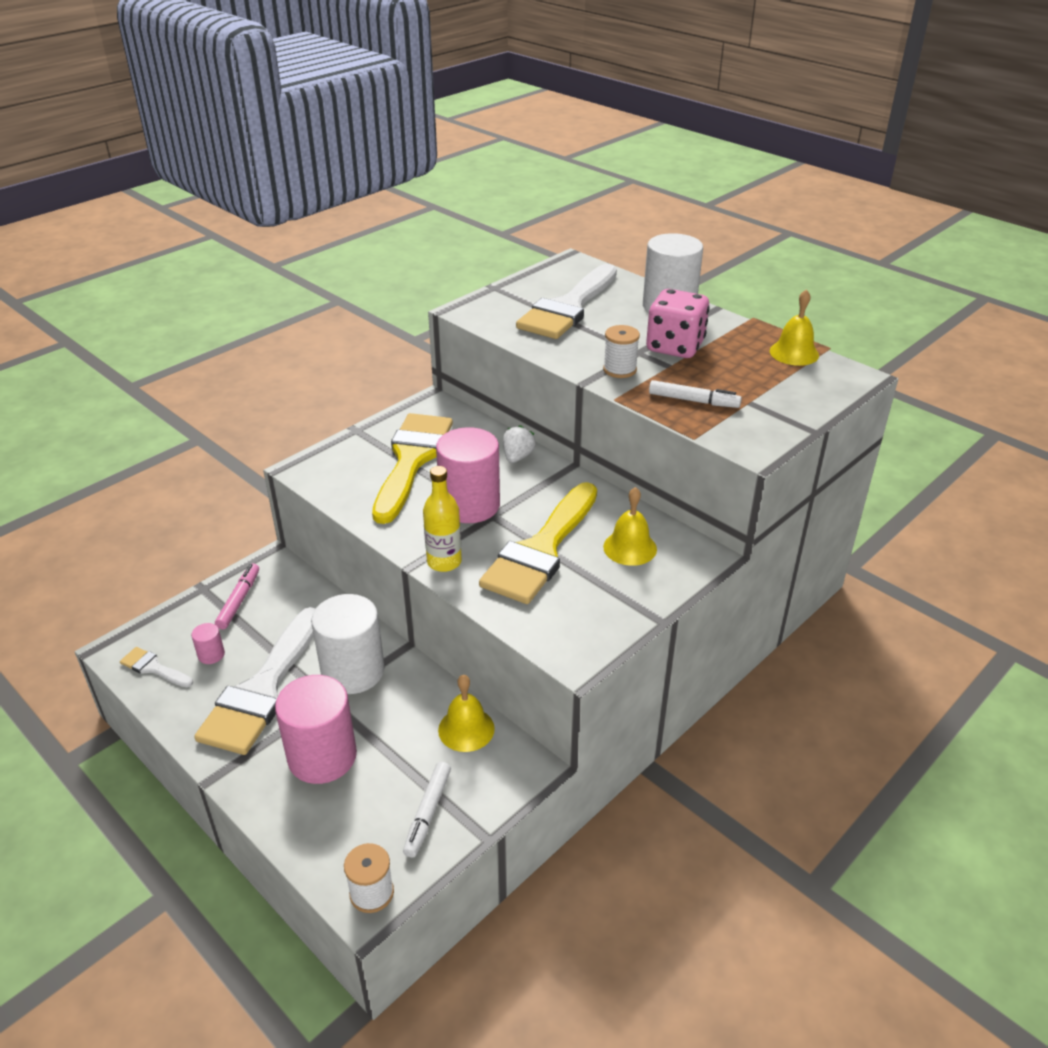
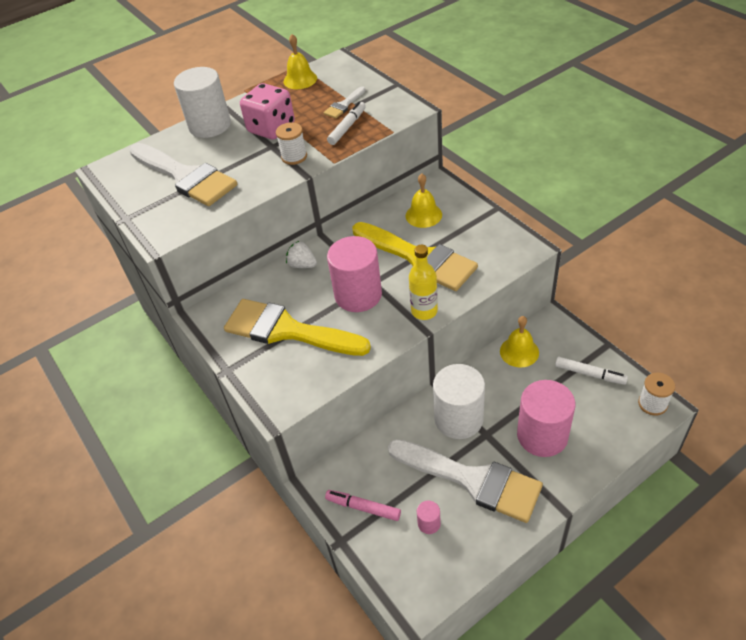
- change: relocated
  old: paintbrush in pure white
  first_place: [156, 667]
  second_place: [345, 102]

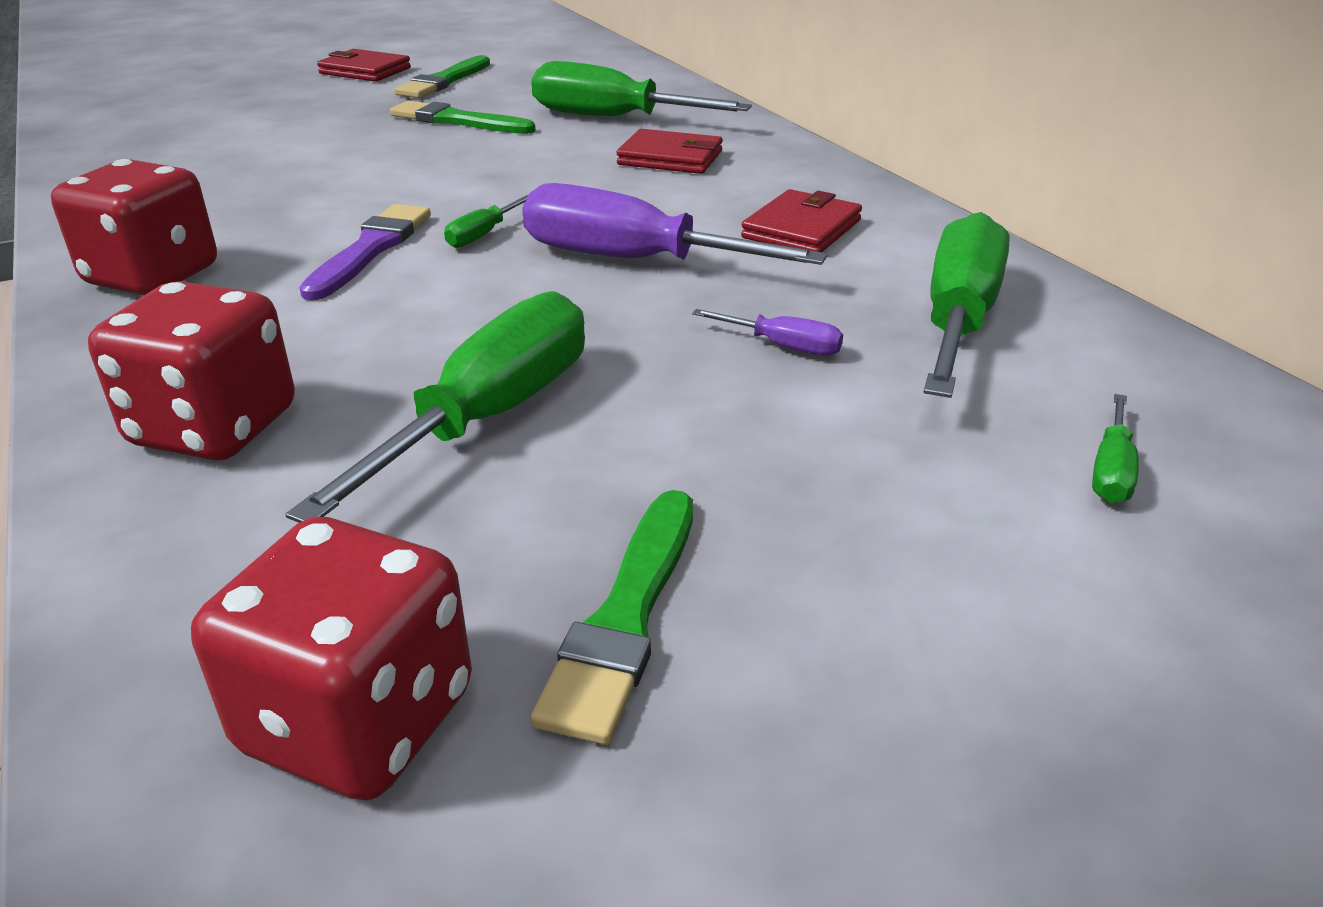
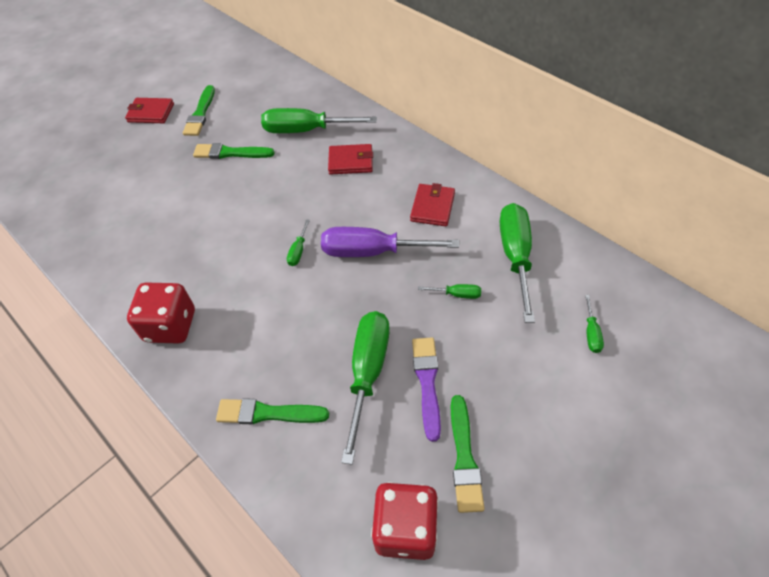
- change: relocated
  old: paintbrush in violet
  first_place: [365, 252]
  second_place: [426, 389]
- change: exchanged
  old: die in red
  new: paintbrush in green
  first_place: [191, 370]
  second_place: [272, 411]
- change: colour
  old: screwdriver in violet
  new: screwdriver in green
  first_place: [767, 332]
  second_place: [449, 291]

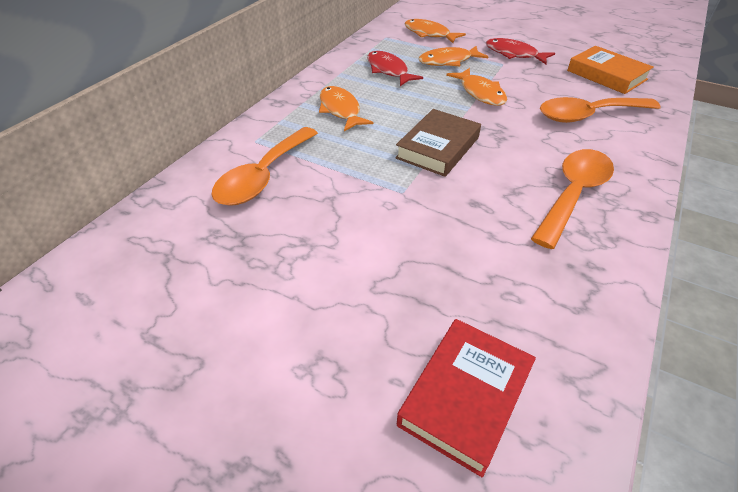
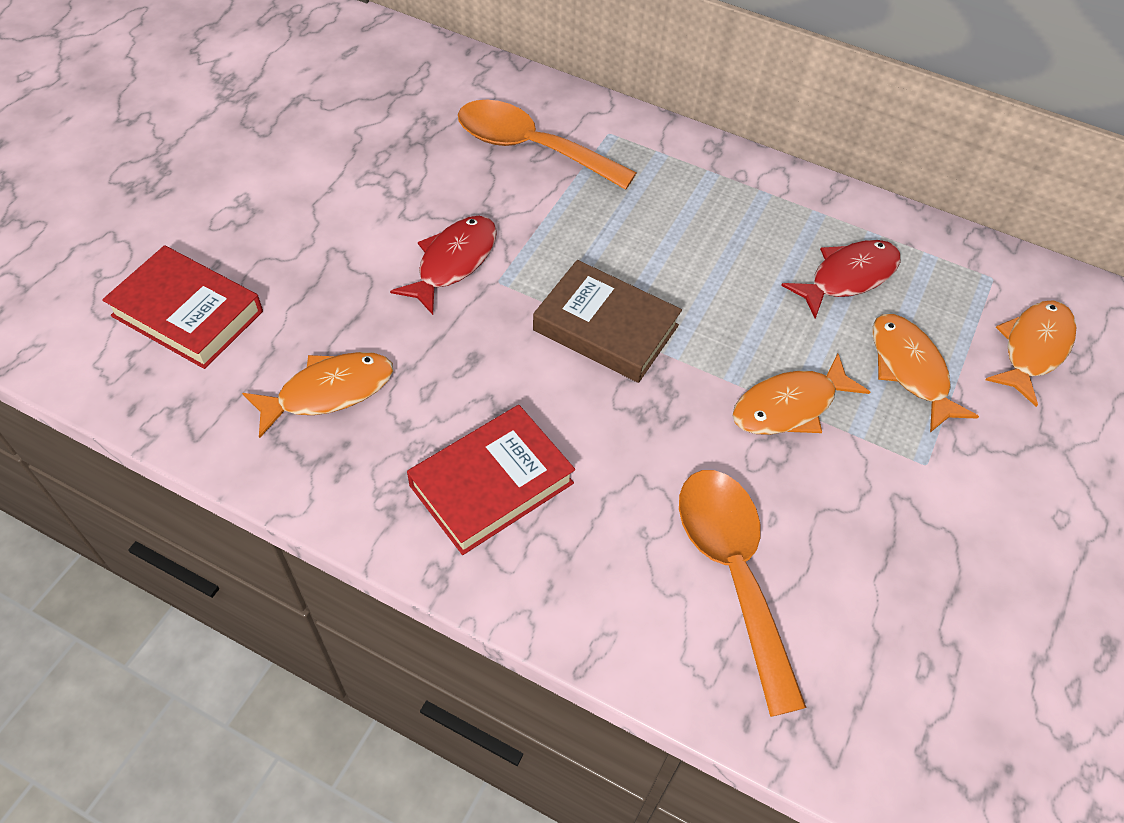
- change: missing
  old: hardcover in orange-coloured
  first_place: [610, 70]
- change: relocated
  old: fish in orange-coloured
  first_place: [346, 108]
  second_place: [317, 395]
- change: relocated
  old: fish in red
  first_place: [520, 51]
  second_place: [443, 265]
- change: exchanged
  old: teaspoon in orange-coloured
  new: hardcover in red
  first_place: [572, 199]
  second_place: [491, 480]

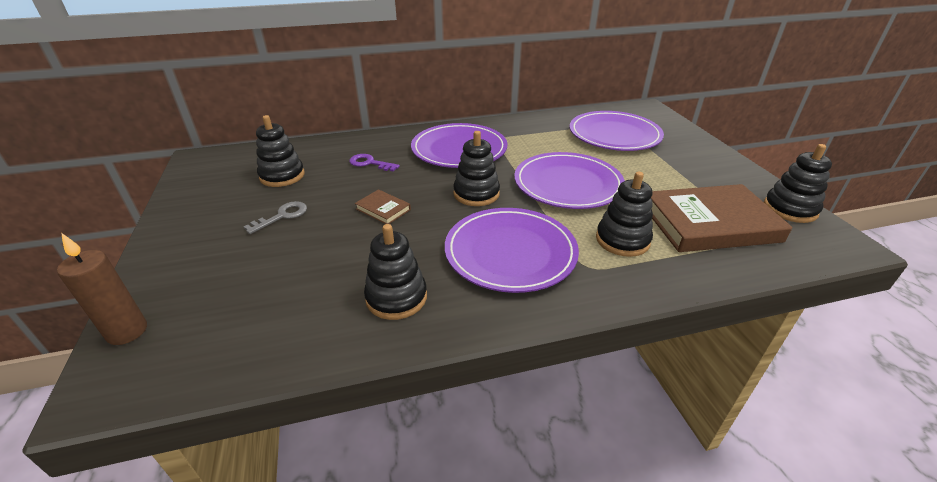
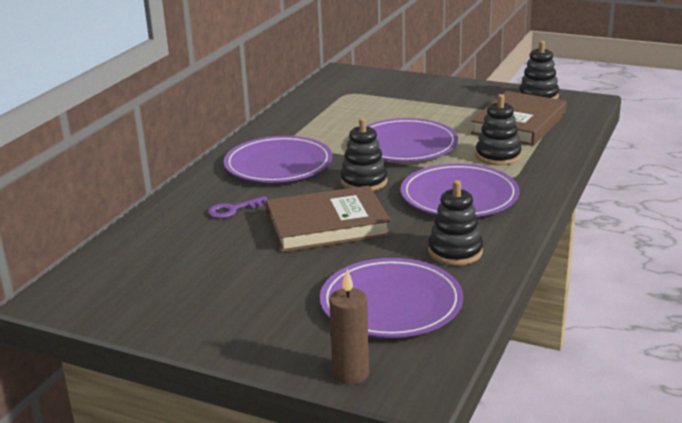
- change: missing
  old: door key in gray
  first_place: [275, 217]
- change: missing
  old: stacking toy in black
  first_place: [280, 151]
- change: relocated
  old: flat dish in violet
  first_place: [616, 131]
  second_place: [391, 298]
- change: size
  old: hardcover in russet
  first_place: [383, 206]
  second_place: [328, 219]
  factor: 2.29

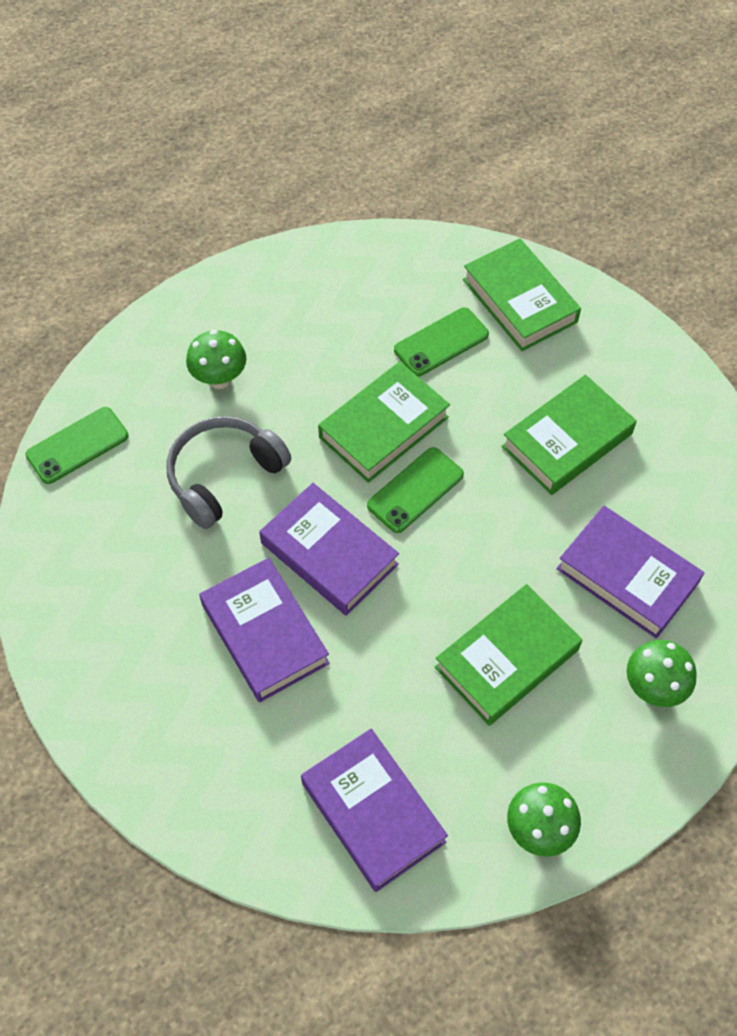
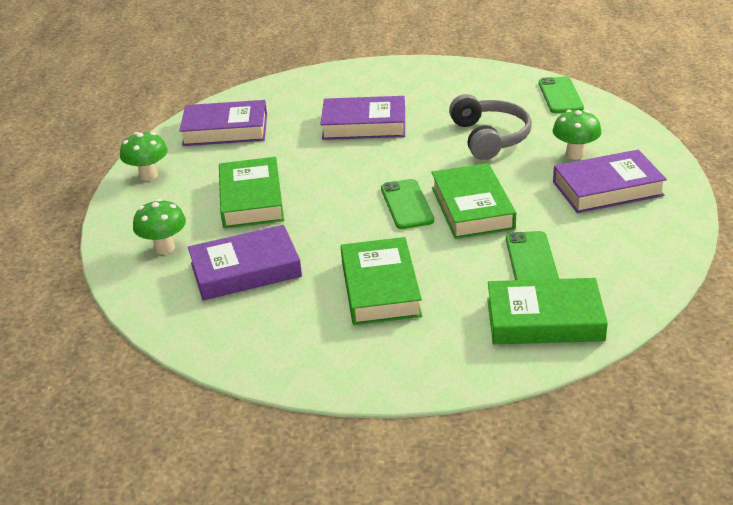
- change: relocated
  old: hardcover in violet
  first_place: [329, 549]
  second_place: [610, 181]

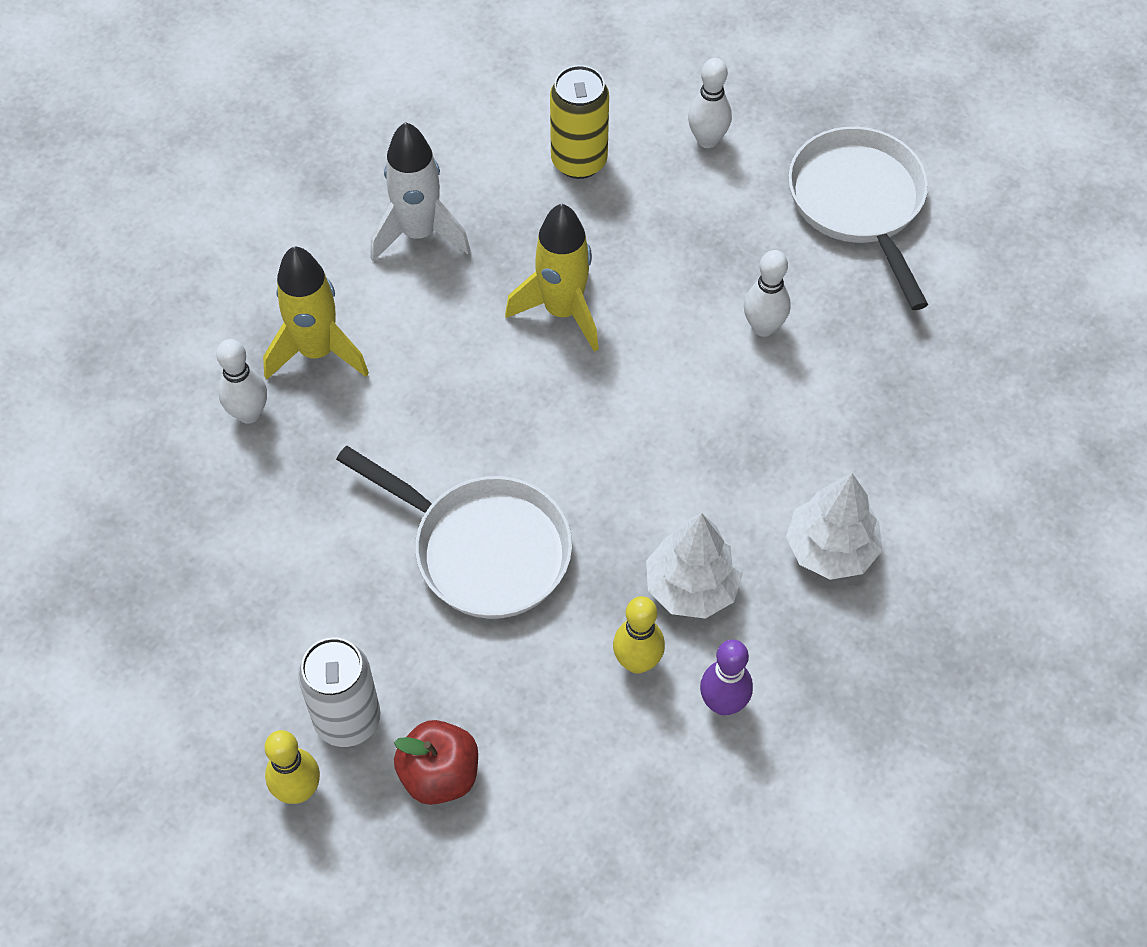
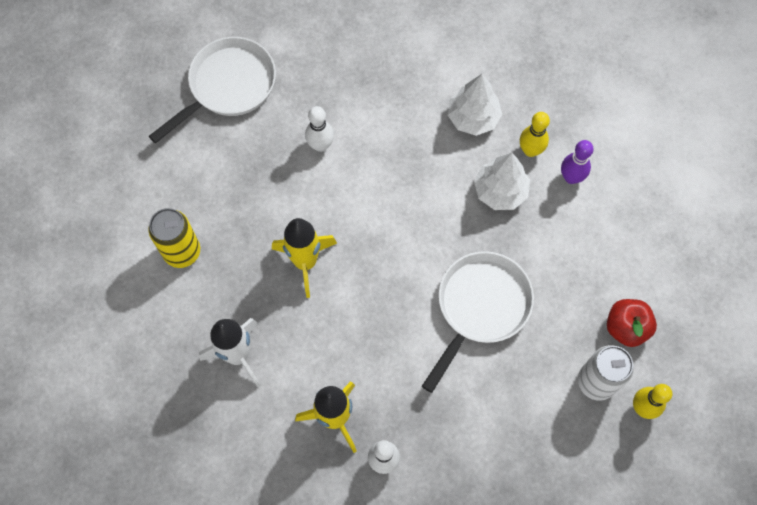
- change: missing
  old: bowling pin in pure white
  first_place: [710, 103]
- change: relocated
  old: bowling pin in bright yellow
  first_place: [639, 635]
  second_place: [535, 134]
- change: spun
  old: frying pan in pure white
  first_place: [858, 218]
  second_place: [212, 90]
  degrees: 150

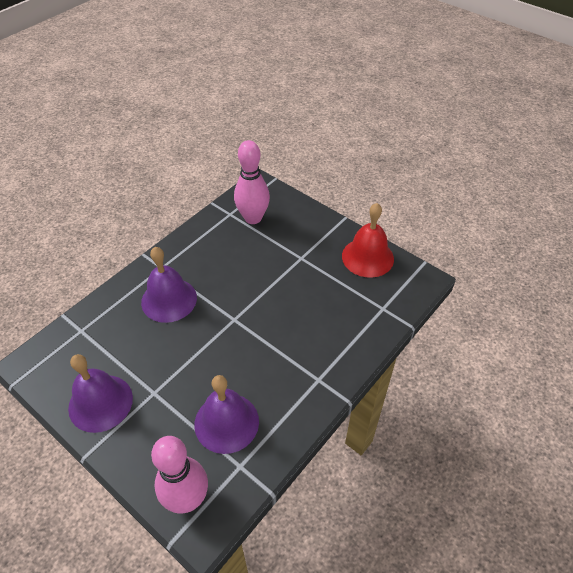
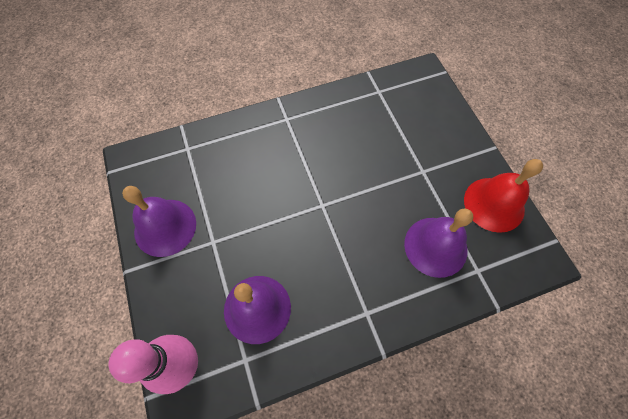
- change: missing
  old: bowling pin in pink
  first_place: [252, 182]
- change: relocated
  old: hand bell in violet
  first_place: [169, 285]
  second_place: [438, 243]

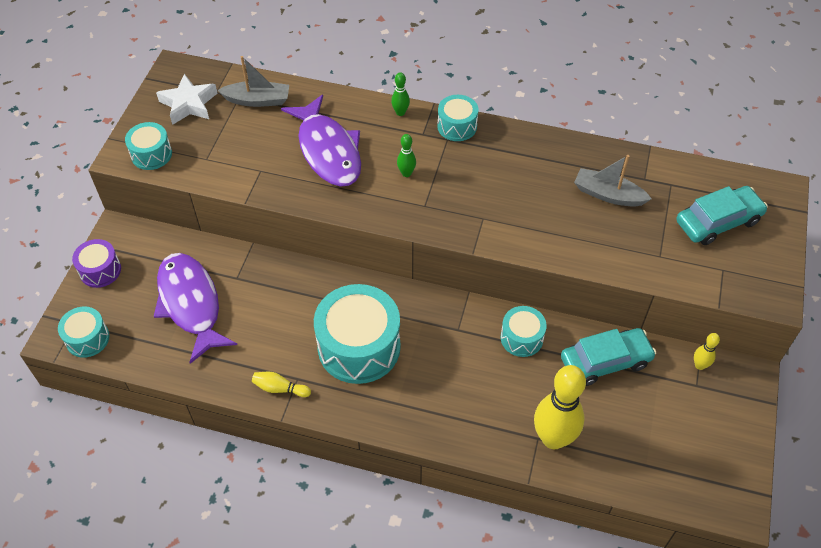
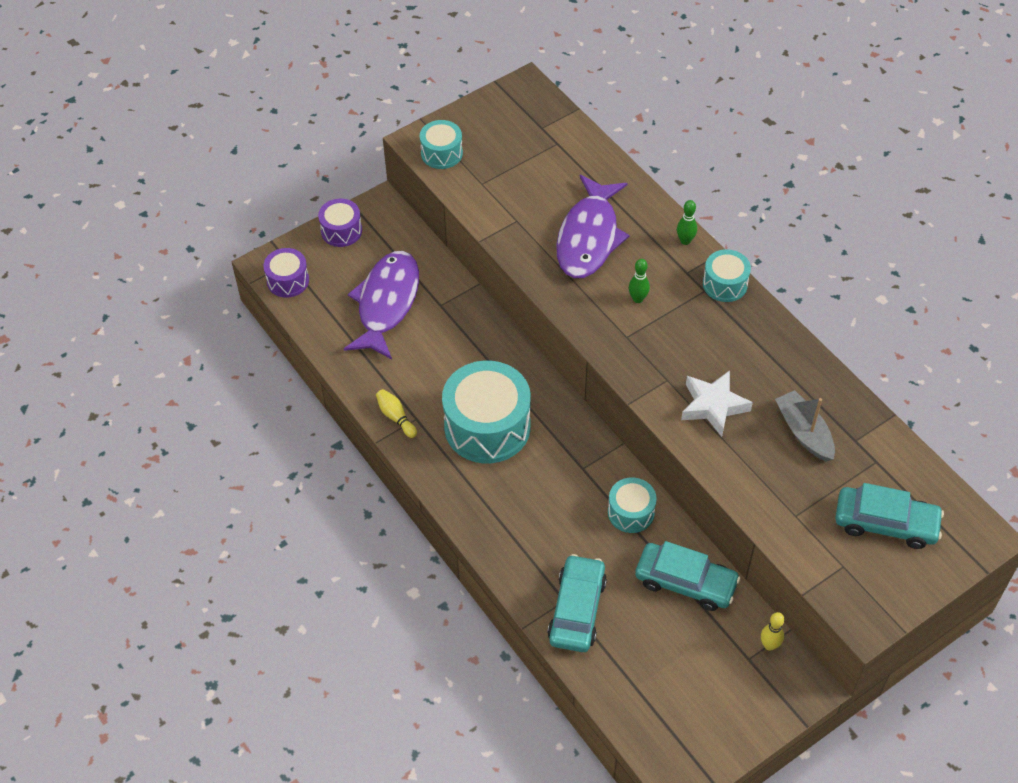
- change: missing
  old: toy boat in gray
  first_place: [253, 81]
- change: relocated
  old: star shape in pure white
  first_place: [187, 99]
  second_place: [717, 403]
- change: exchanged
  old: bowling pin in bright yellow
  new: toy car in teal
  first_place: [560, 407]
  second_place: [577, 603]
- change: colour
  old: snare drum in teal
  new: snare drum in violet
  first_place: [83, 332]
  second_place: [286, 272]

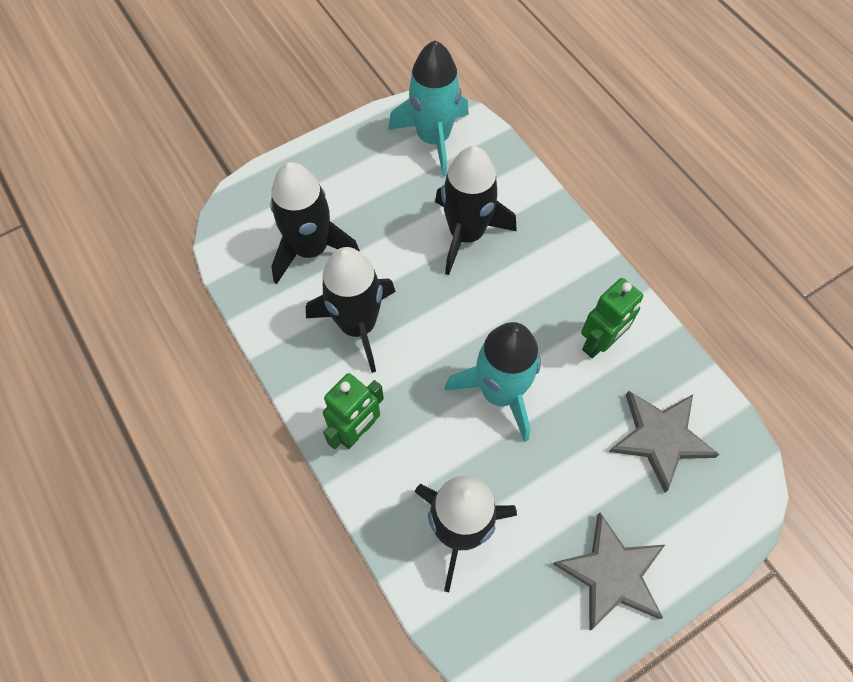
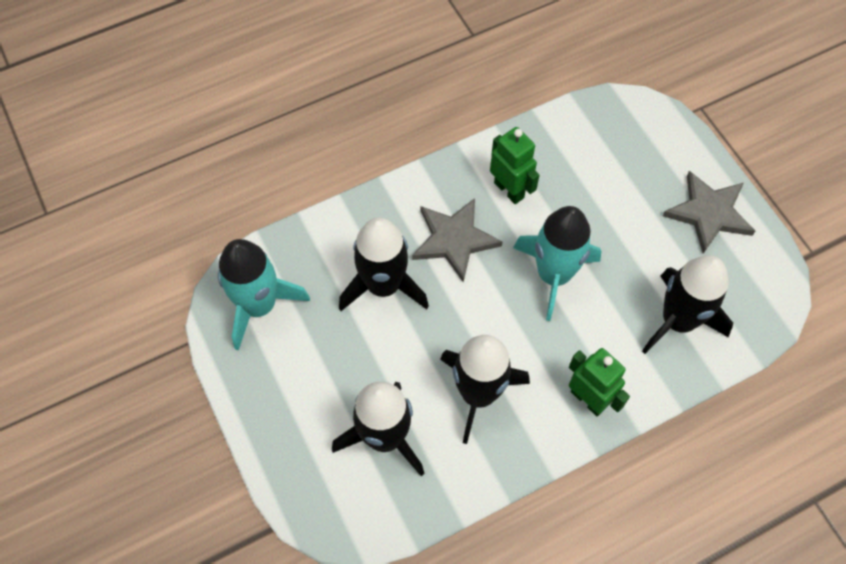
- change: relocated
  old: star shape in gray
  first_place: [664, 442]
  second_place: [457, 240]

